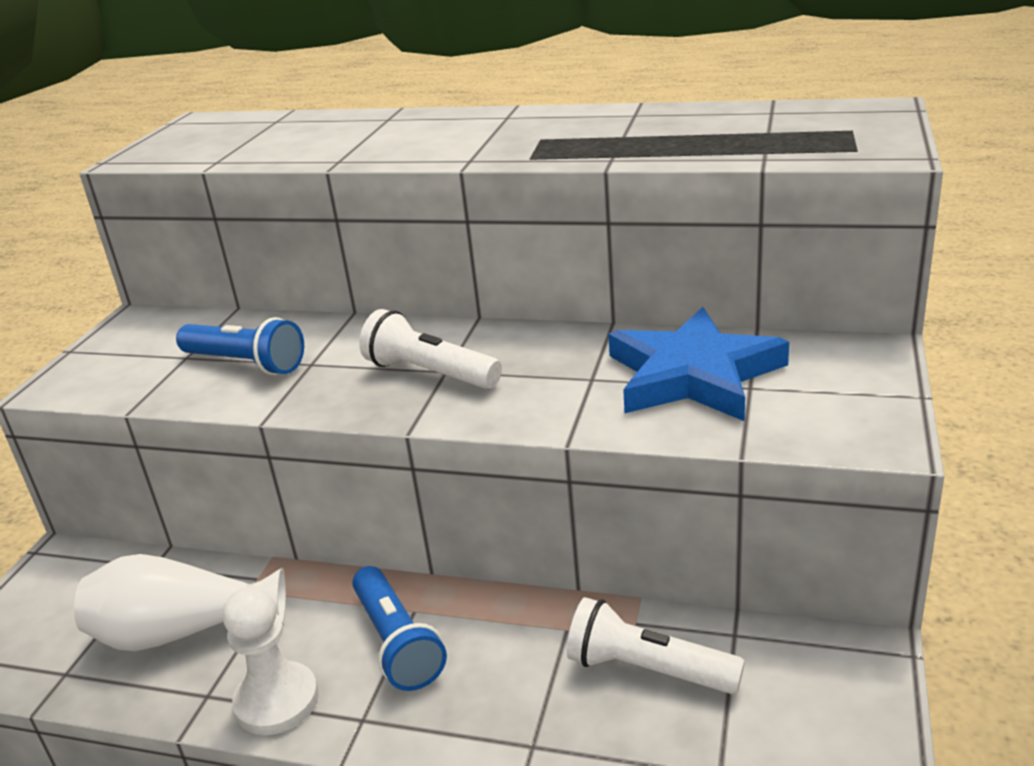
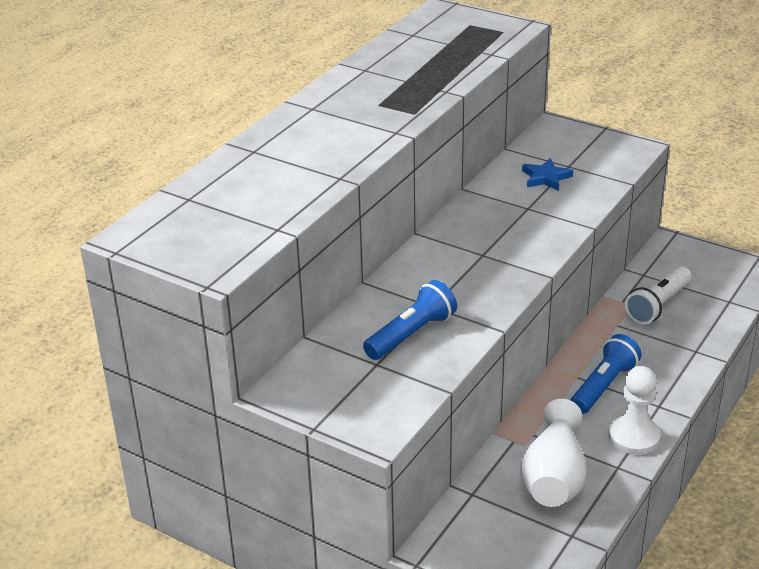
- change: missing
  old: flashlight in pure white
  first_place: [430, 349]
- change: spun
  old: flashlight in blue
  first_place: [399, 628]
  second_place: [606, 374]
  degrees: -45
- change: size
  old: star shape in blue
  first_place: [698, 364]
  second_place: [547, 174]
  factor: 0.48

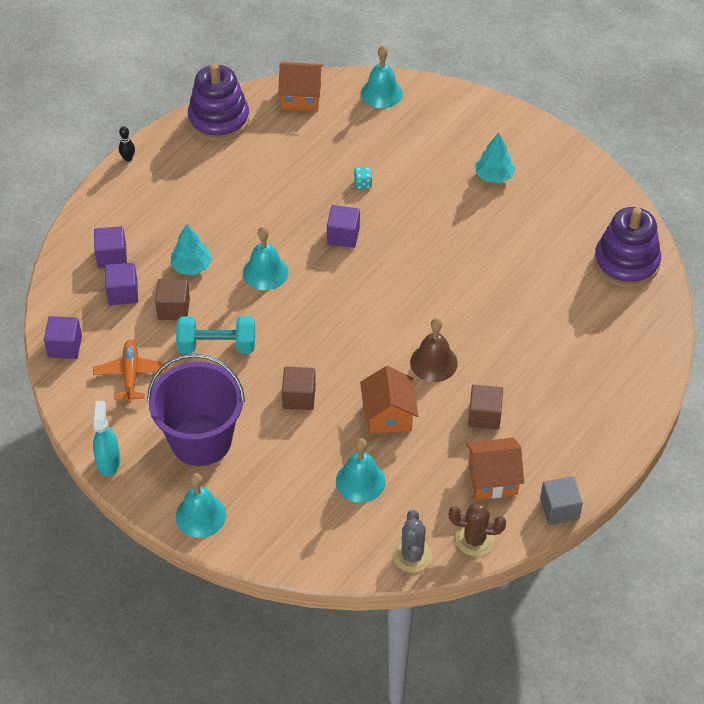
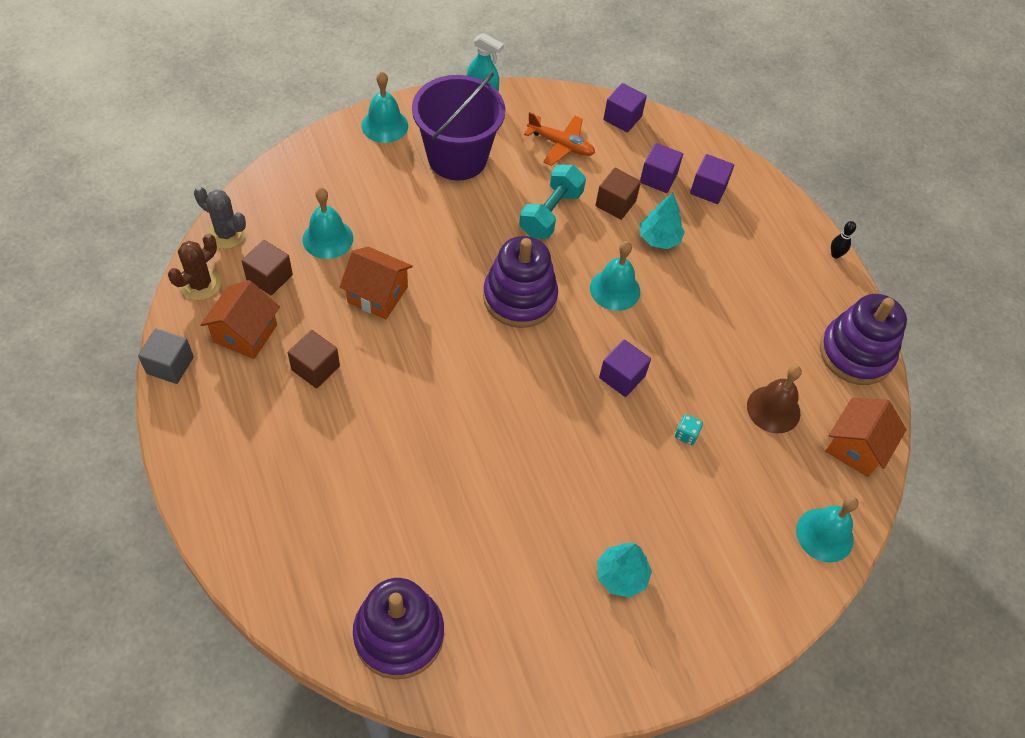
- change: appeared
  new: stacking toy in violet
  second_place: [520, 282]
- change: relocated
  old: cube in russet
  first_place: [299, 388]
  second_place: [267, 267]
- change: relocated
  old: hand bell in russet
  first_place: [434, 350]
  second_place: [774, 399]

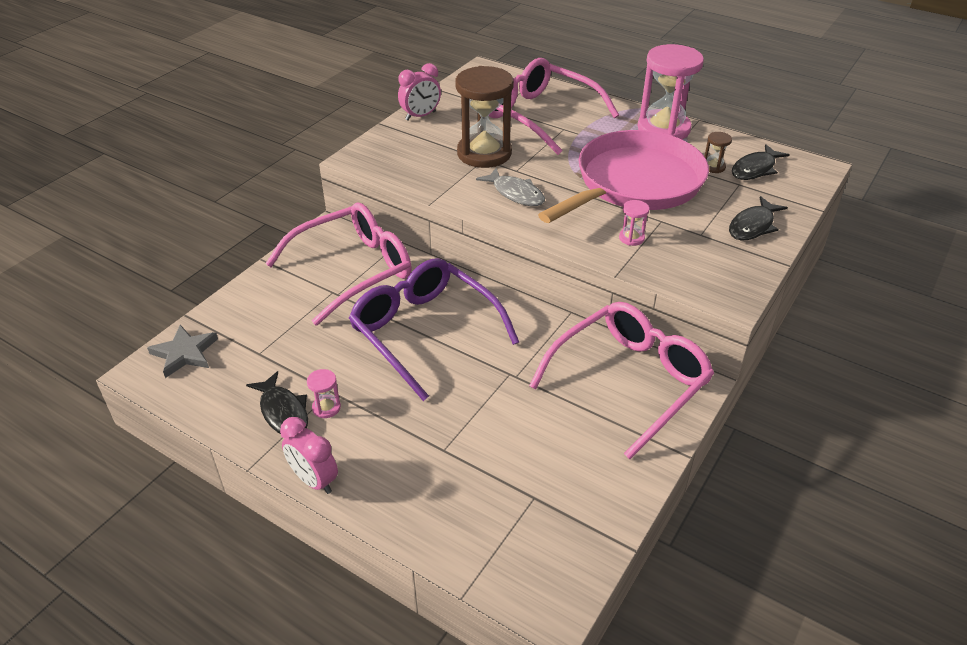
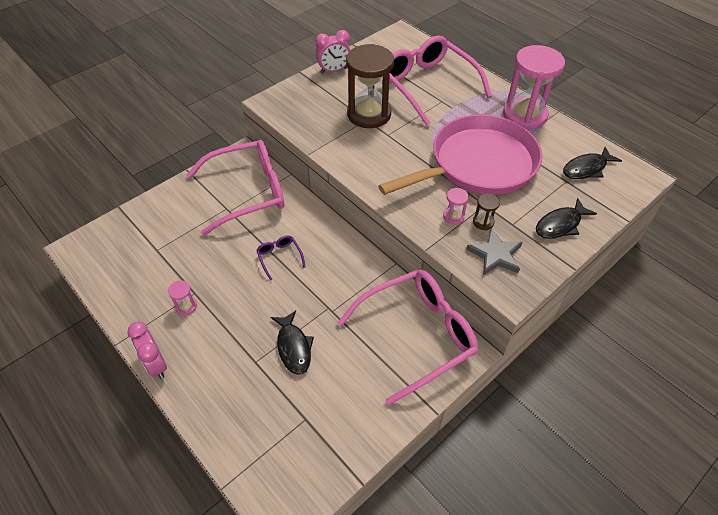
- change: missing
  old: fish in gray
  first_place: [510, 187]
- change: relocated
  old: star shape in gray
  first_place: [182, 351]
  second_place: [494, 252]
- change: relocated
  old: fish in black
  first_place: [277, 402]
  second_place: [292, 342]
- change: relocated
  old: hourglass in russet
  first_place: [718, 152]
  second_place: [486, 211]
- change: size
  old: glasses in violet
  first_place: [434, 329]
  second_place: [281, 258]
  factor: 0.4

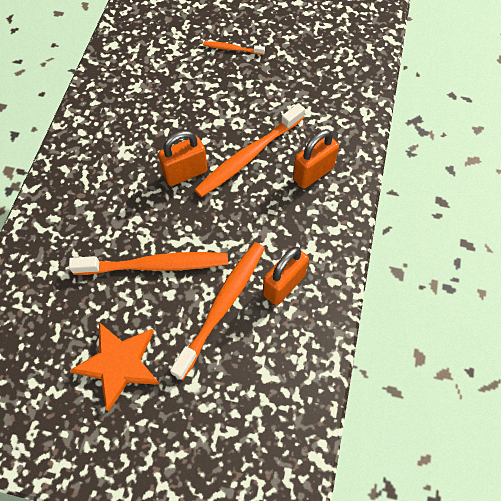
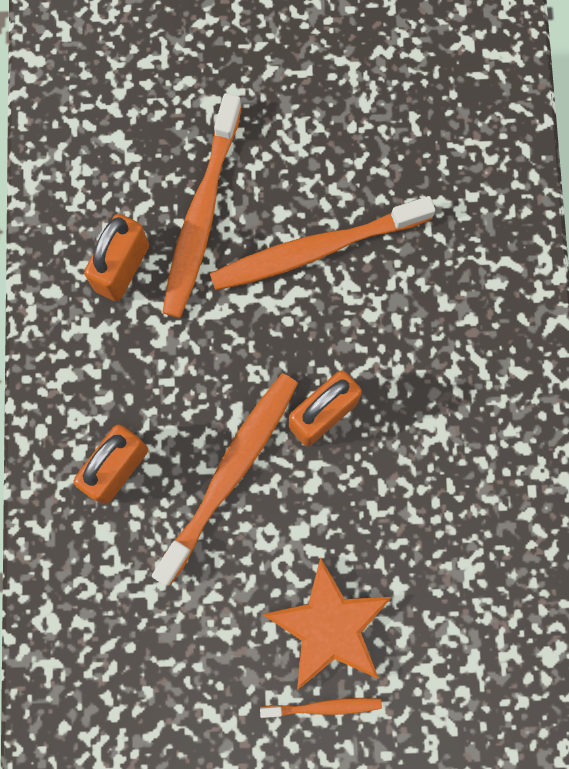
- change: relocated
  old: star shape in orange-coloured
  first_place: [115, 367]
  second_place: [327, 624]

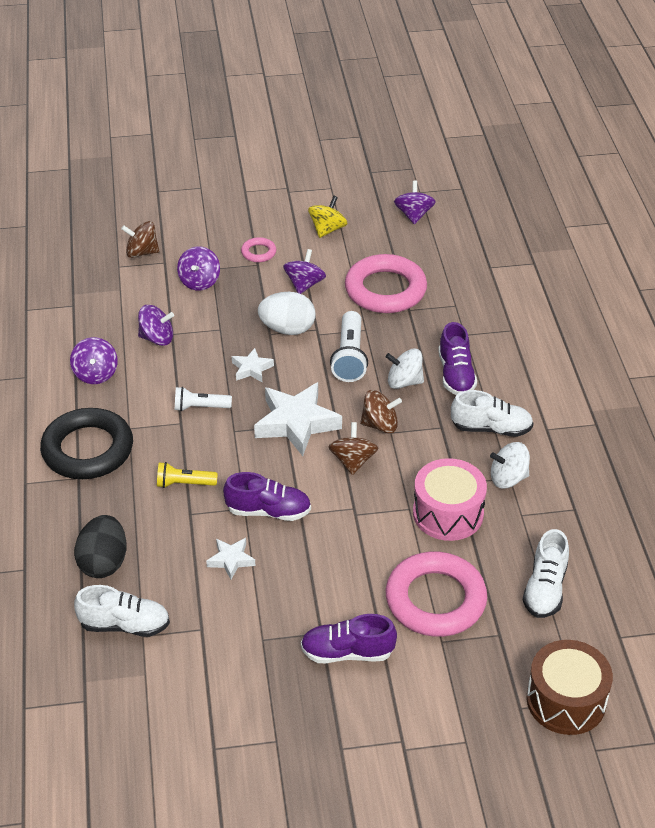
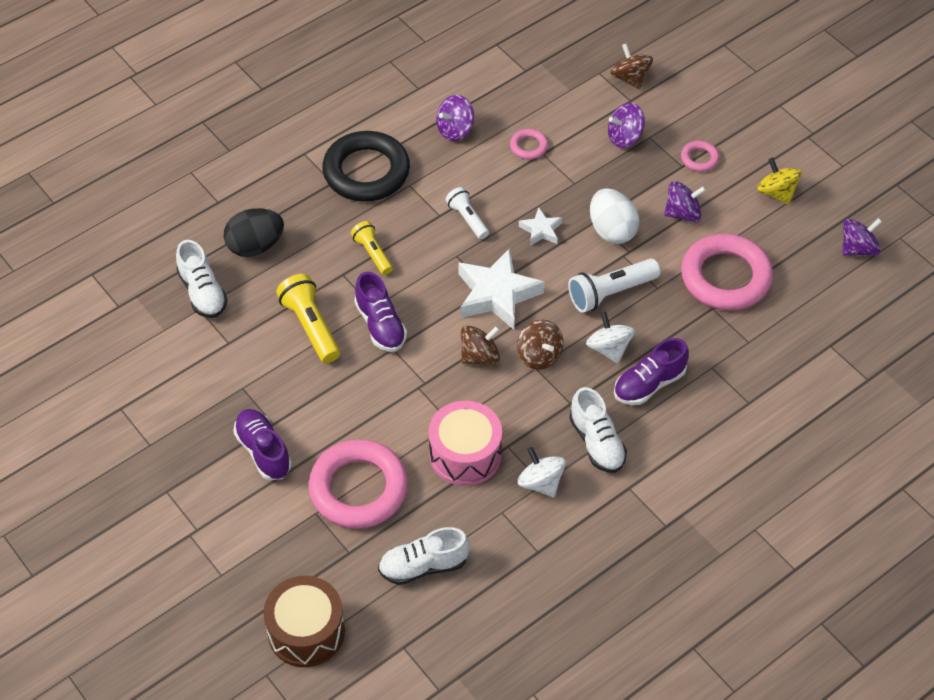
- change: exchanged
  old: toy top in violet
  new: hoop in pink
  first_place: [156, 325]
  second_place: [529, 144]
- change: exchanged
  old: star shape in pure white
  new: flashlight in bright yellow
  first_place: [230, 559]
  second_place: [308, 318]
- change: spun
  old: toy top in bright yellow
  first_place: [328, 216]
  second_place: [779, 180]
  degrees: -120

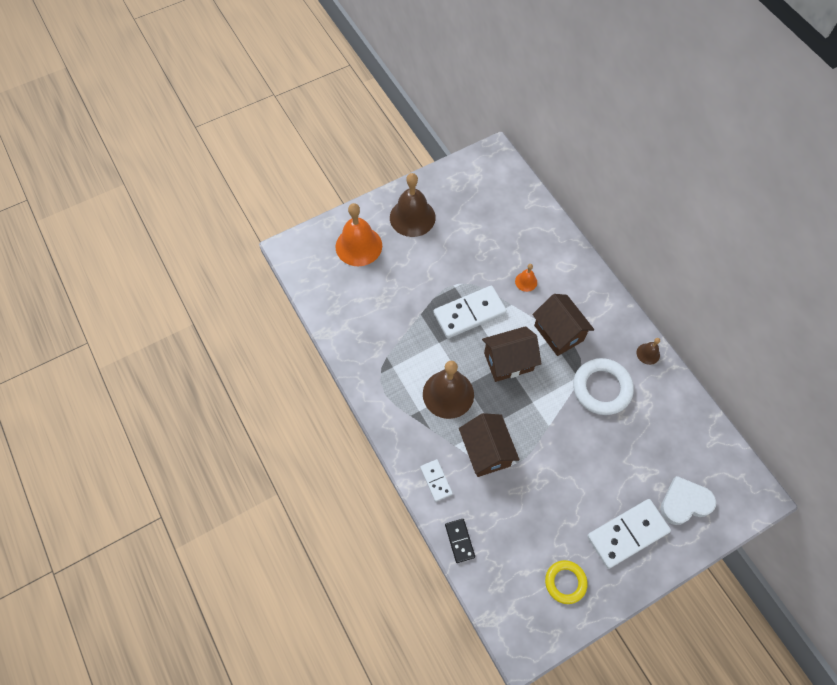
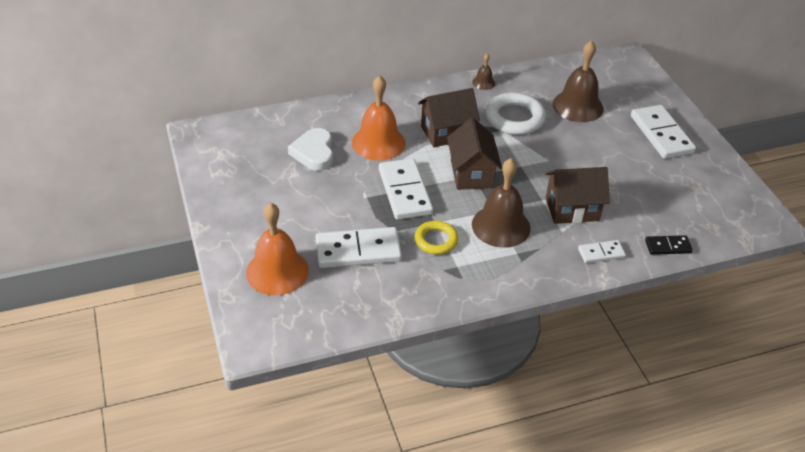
- change: appeared
  new: domino tile in pure white
  second_place: [359, 247]
- change: relocated
  old: hand bell in russet
  first_place: [413, 205]
  second_place: [578, 81]
- change: relocated
  old: hoop in bright yellow
  first_place: [566, 582]
  second_place: [437, 238]
- change: relocated
  old: love heart in pure white
  first_place: [688, 500]
  second_place: [310, 149]
- change: size
  old: hand bell in orange-coloured
  first_place: [526, 278]
  second_place: [379, 117]
  factor: 2.15

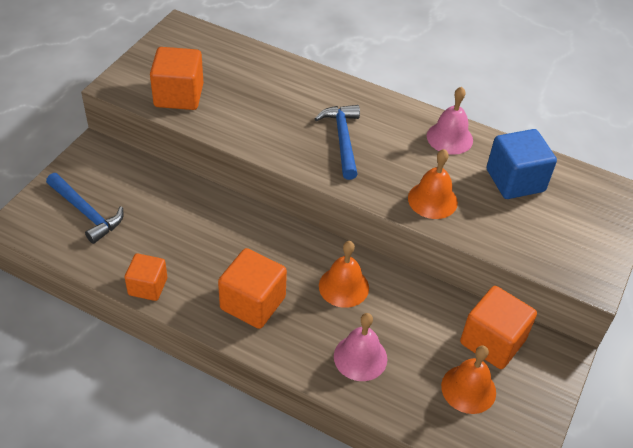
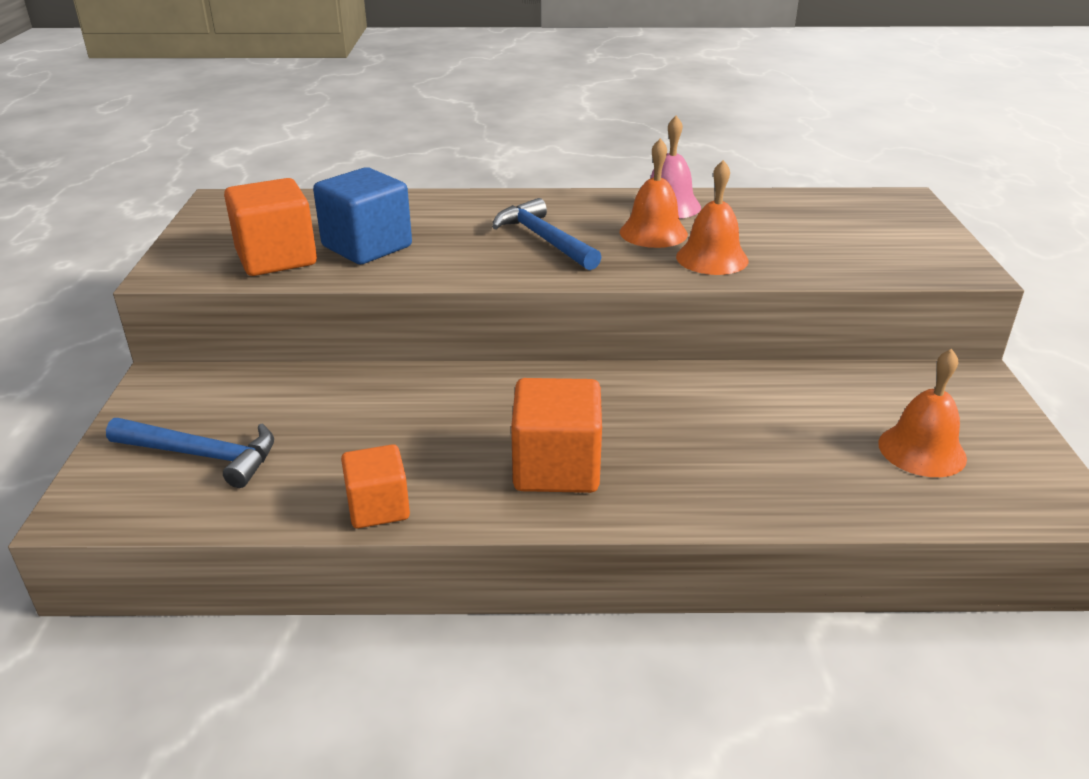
- change: missing
  old: hand bell in pink
  first_place: [360, 347]
- change: missing
  old: cube in orange-coloured
  first_place: [498, 327]
- change: relocated
  old: hand bell in orange-coloured
  first_place: [344, 274]
  second_place: [654, 193]
- change: relocated
  old: cube in blue
  first_place: [521, 164]
  second_place: [362, 215]

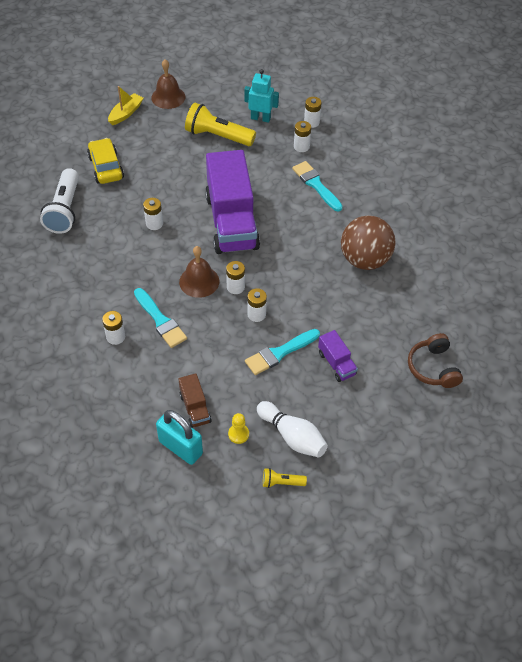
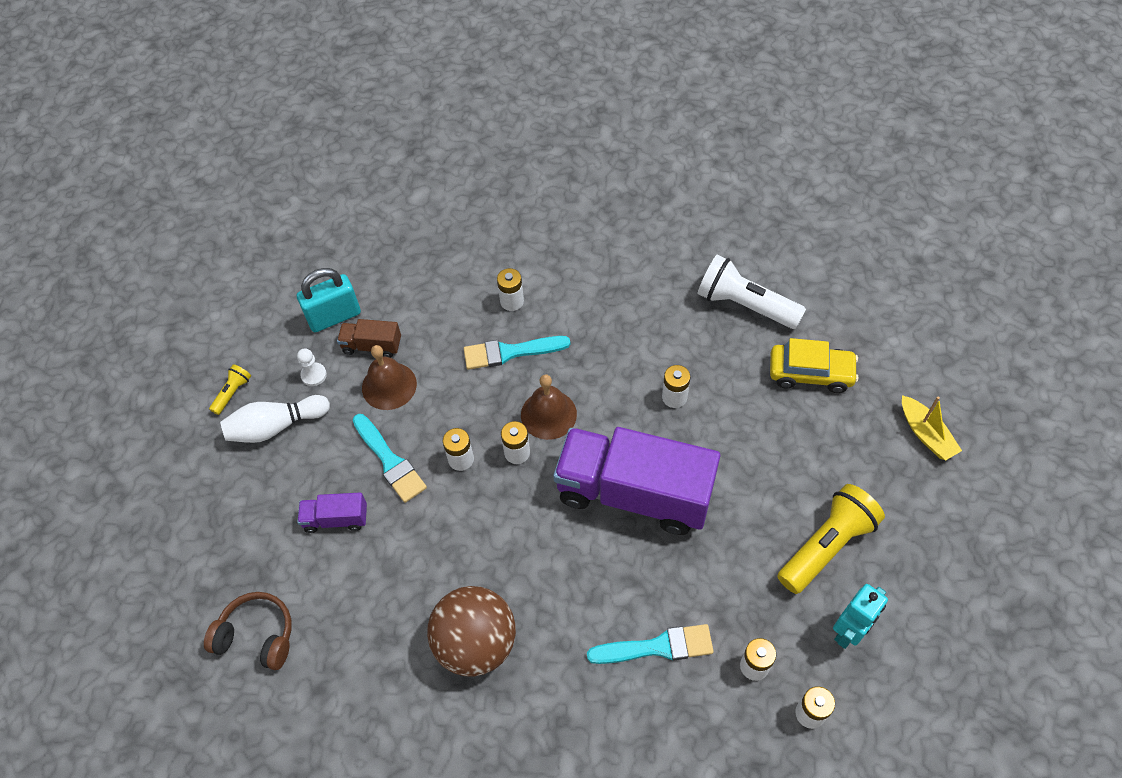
- change: relocated
  old: hand bell in russet
  first_place: [168, 84]
  second_place: [389, 377]
- change: colour
  old: chess pawn in bright yellow
  new: chess pawn in pure white
  first_place: [238, 428]
  second_place: [312, 367]
- change: spun
  old: paintbrush in teal
  first_place: [282, 352]
  second_place: [390, 458]
  degrees: 150

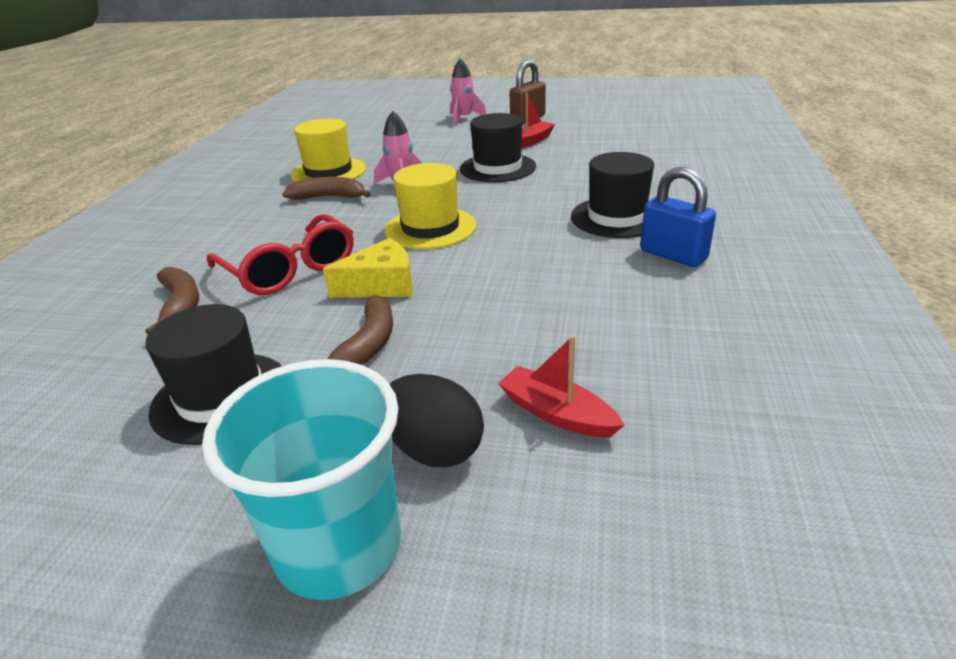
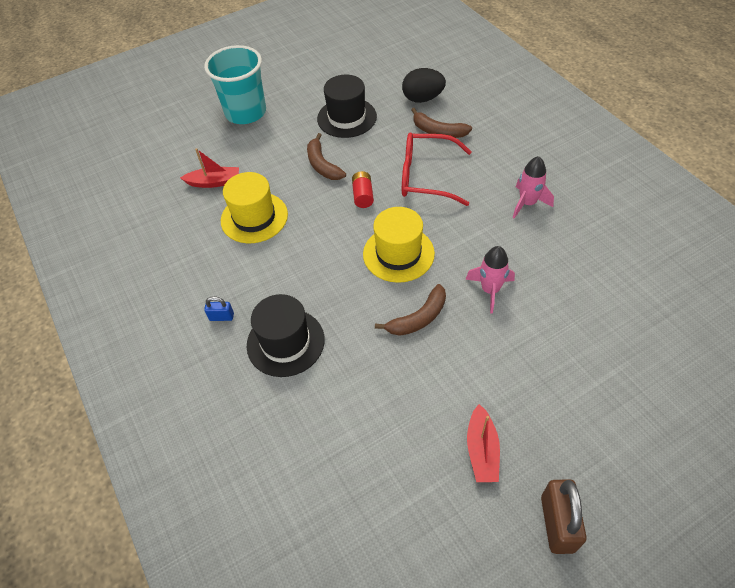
- change: missing
  old: hat in black
  first_place: [498, 147]
- change: relocated
  old: toy banana in russet
  first_place: [327, 188]
  second_place: [410, 310]
- change: relocated
  old: hat in bright yellow
  first_place: [328, 149]
  second_place: [254, 207]
- change: relocated
  old: egg shape in black
  first_place: [437, 420]
  second_place: [424, 85]
- change: relocated
  old: rocket in pink
  first_place: [468, 92]
  second_place: [533, 187]
- change: exchanged
  old: piece of cheese in bright yellow
  new: battery in red
  first_place: [368, 268]
  second_place: [363, 189]
- change: size
  old: small lock in blue
  first_place: [678, 217]
  second_place: [219, 308]
  factor: 0.52

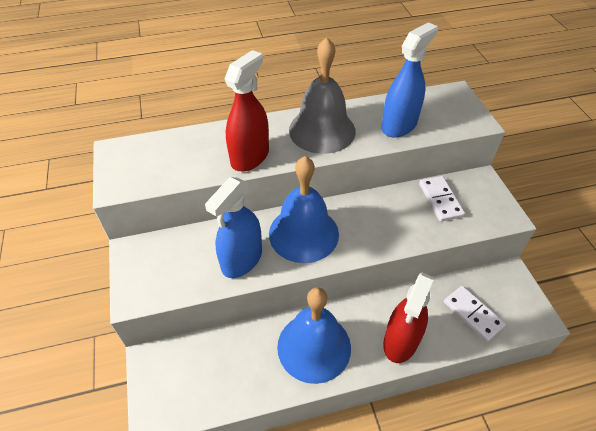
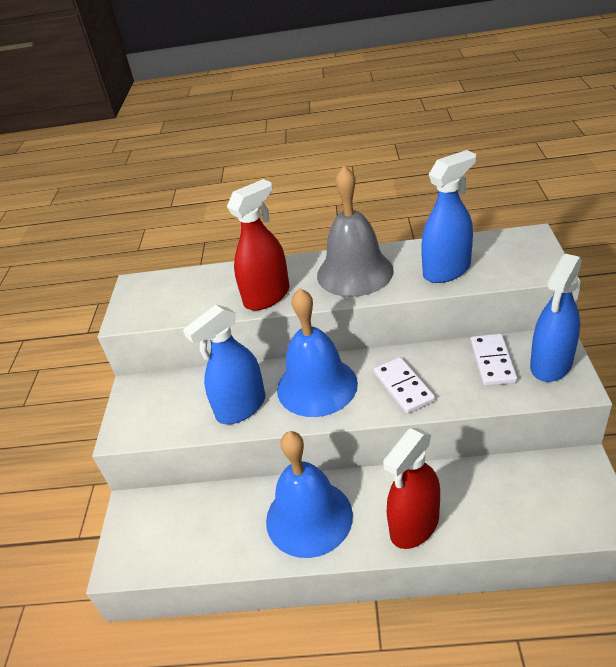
- change: appeared
  new: spray cleaner in blue
  second_place: [556, 318]
- change: relocated
  old: domino tile in pure white
  first_place: [475, 314]
  second_place: [404, 385]

